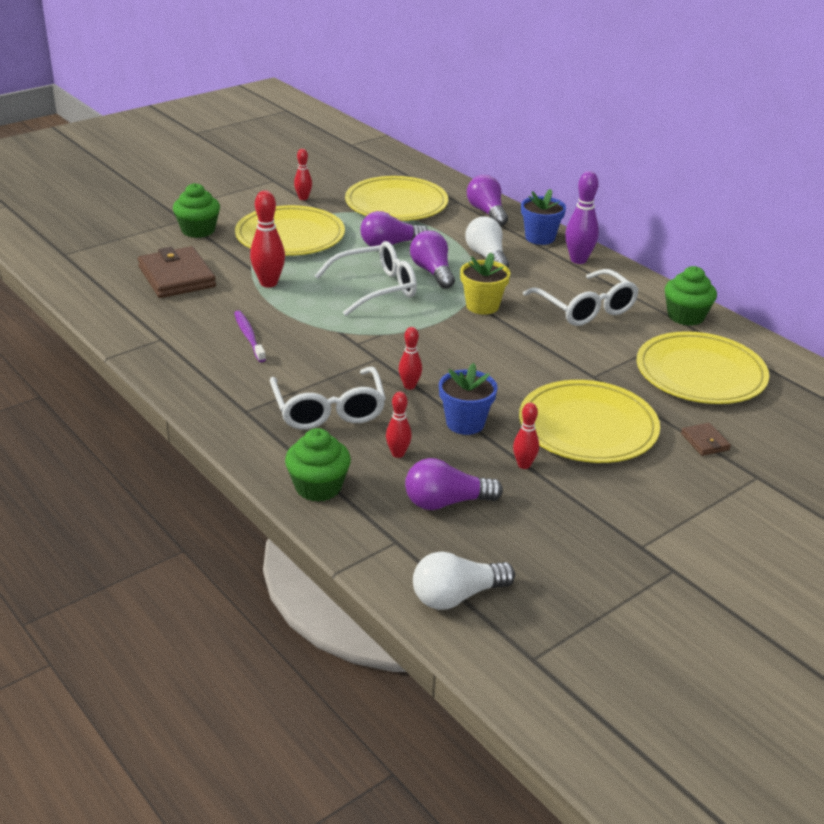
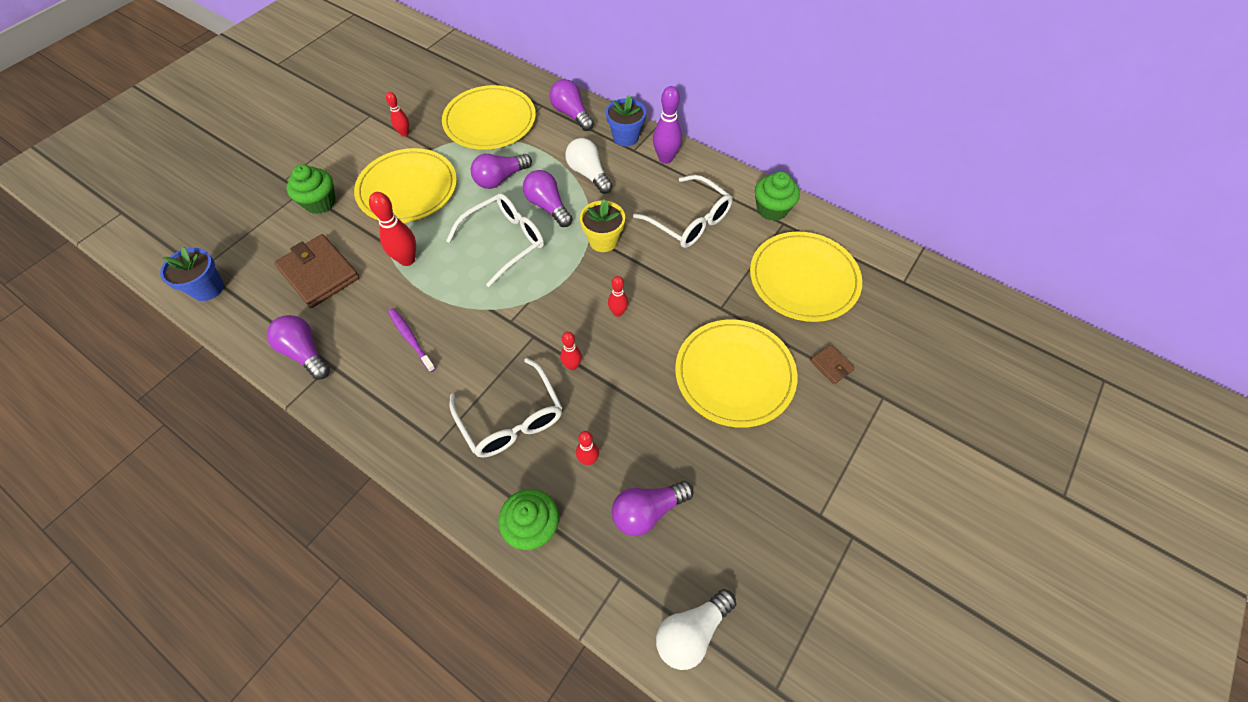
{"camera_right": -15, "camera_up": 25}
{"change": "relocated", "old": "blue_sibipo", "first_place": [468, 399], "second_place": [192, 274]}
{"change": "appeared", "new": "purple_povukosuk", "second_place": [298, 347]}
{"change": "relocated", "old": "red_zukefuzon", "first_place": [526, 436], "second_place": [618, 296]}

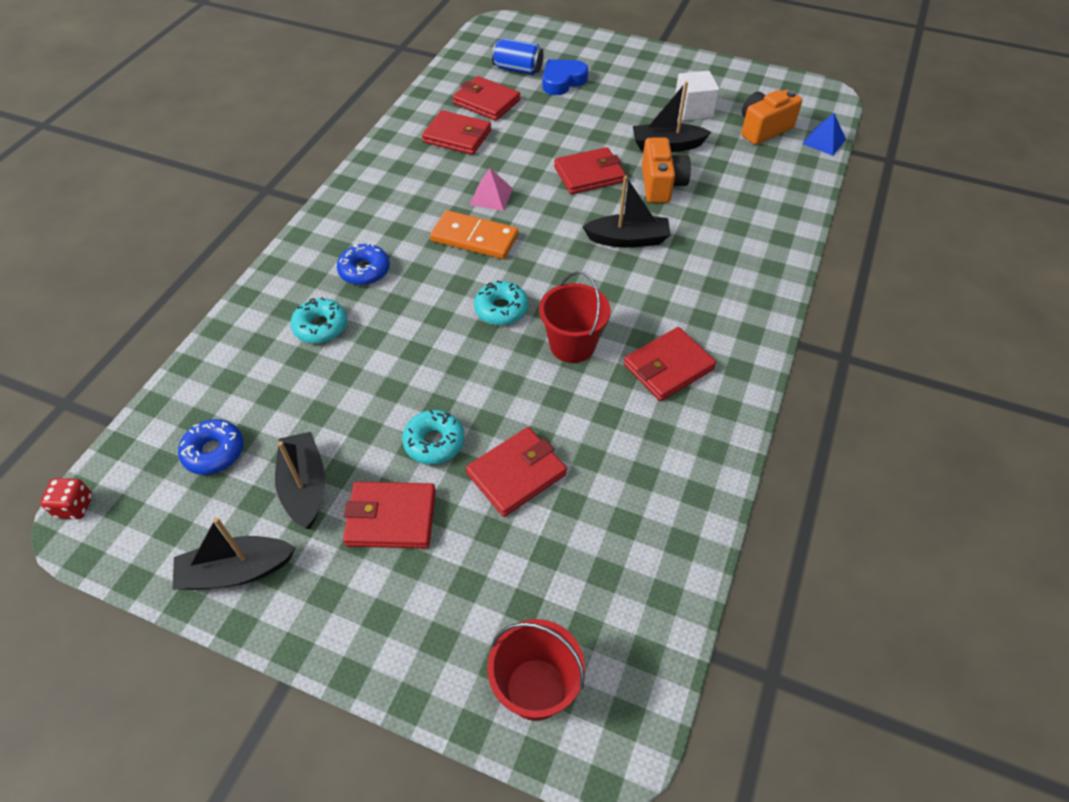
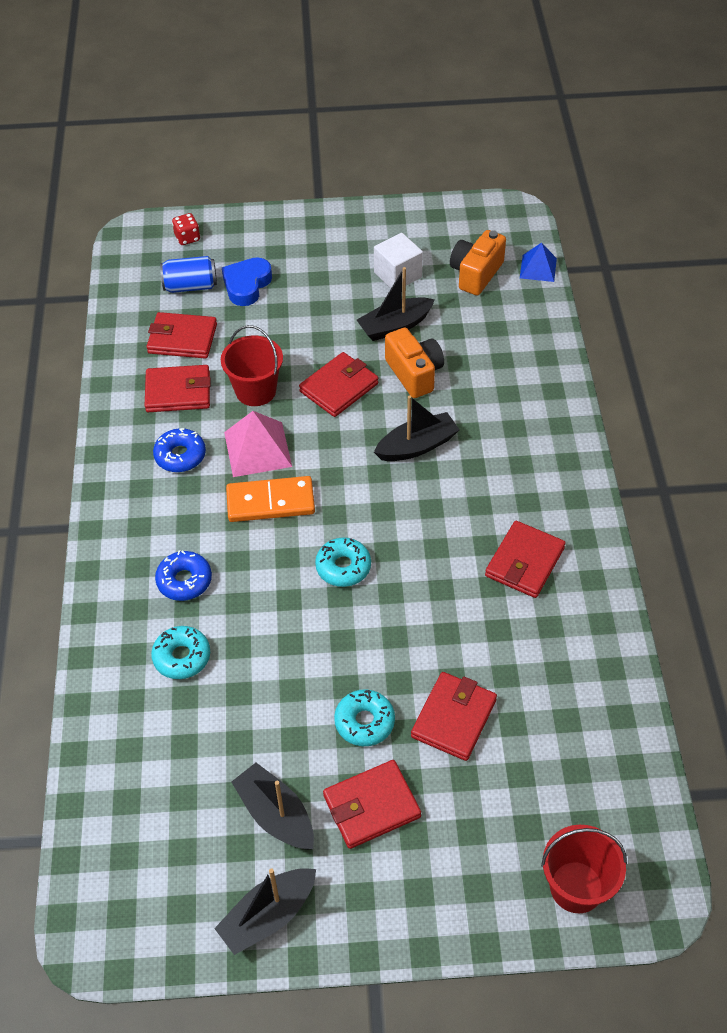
{"camera_right": -25, "camera_up": 0}
{"change": "relocated", "old": "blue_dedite", "first_place": [211, 447], "second_place": [179, 450]}
{"change": "relocated", "old": "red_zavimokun", "first_place": [66, 498], "second_place": [186, 229]}
{"change": "relocated", "old": "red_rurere", "first_place": [575, 317], "second_place": [252, 365]}
{"change": "size", "old": "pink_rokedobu", "first_place": [491, 189], "second_place": [258, 444], "factor": 1.55}

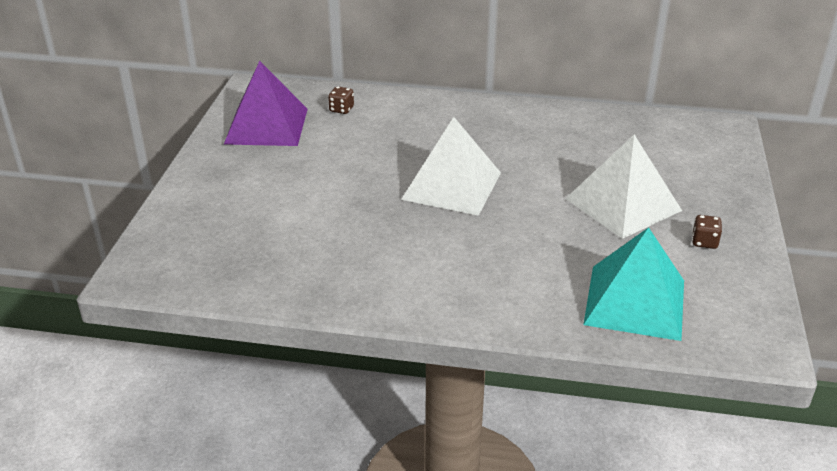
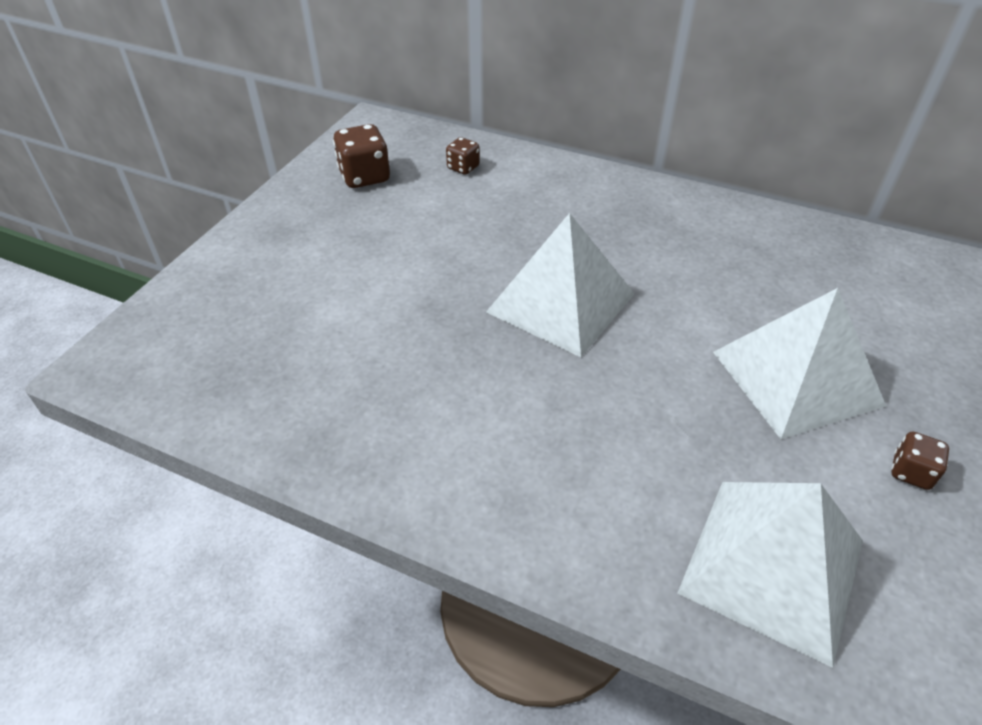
{"camera_right": 15, "camera_up": 10}
{"change": "exchanged", "old": "purple_rokedobu", "new": "brown_zavimokun", "first_place": [266, 103], "second_place": [361, 156]}
{"change": "colour", "old": "turquoise_rokedobu", "new": "white_rokedobu", "first_place": [633, 284], "second_place": [770, 575]}

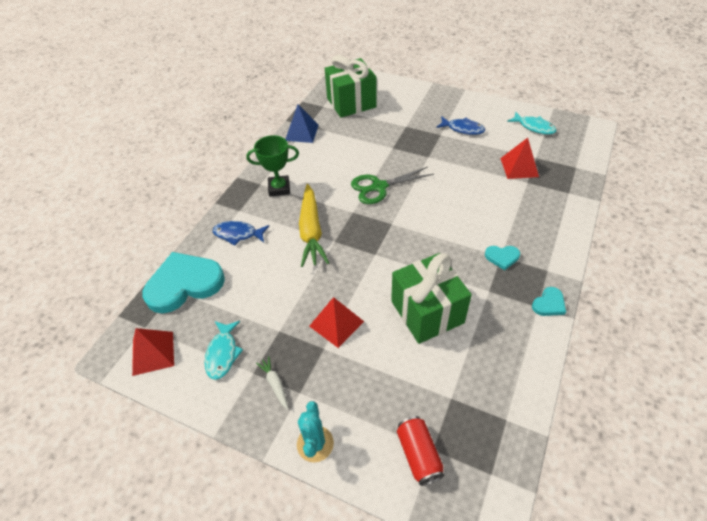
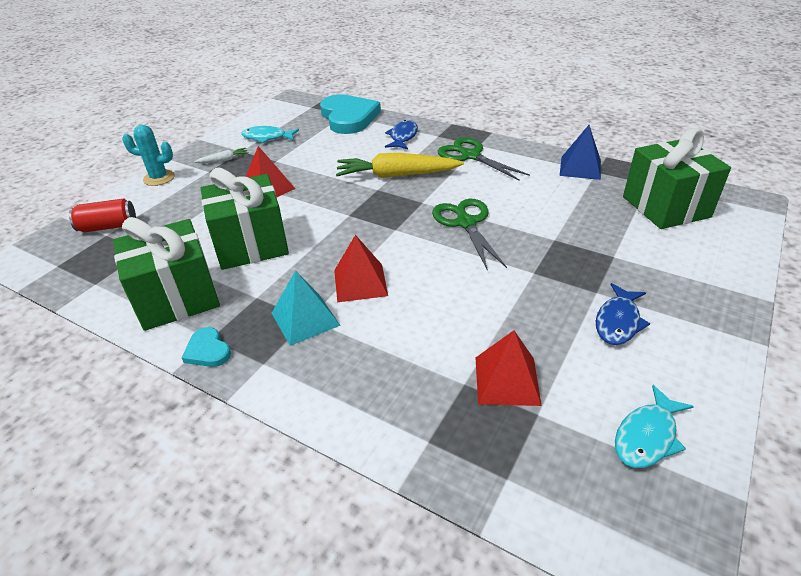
{"camera_right": 95, "camera_up": -10}
{"change": "appeared", "new": "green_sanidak", "second_place": [166, 274]}
{"change": "exchanged", "old": "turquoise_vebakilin", "new": "turquoise_rokedobu", "first_place": [502, 258], "second_place": [306, 308]}
{"change": "relocated", "old": "red_rokedobu", "first_place": [153, 352], "second_place": [361, 268]}
{"change": "exchanged", "old": "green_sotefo", "new": "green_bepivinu", "first_place": [272, 166], "second_place": [484, 159]}

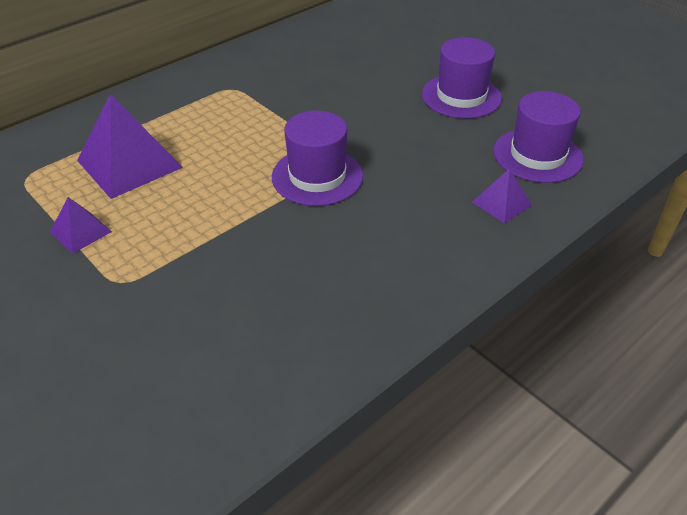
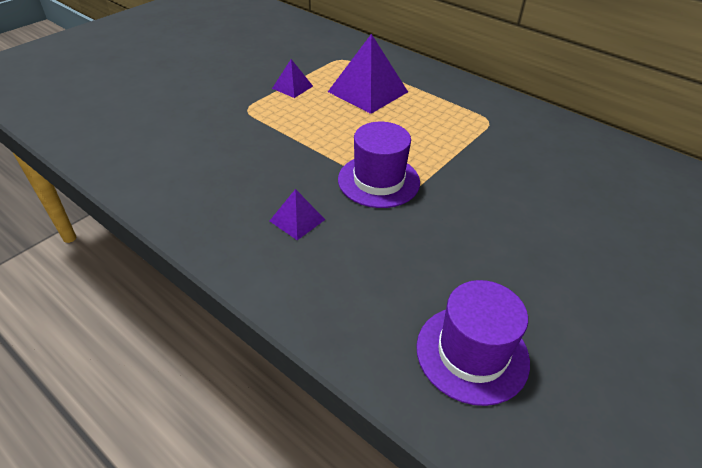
{"camera_right": 80, "camera_up": 0}
{"change": "relocated", "old": "purple_rokedobu", "first_place": [502, 196], "second_place": [297, 214]}
{"change": "missing", "old": "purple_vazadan", "first_place": [462, 78]}

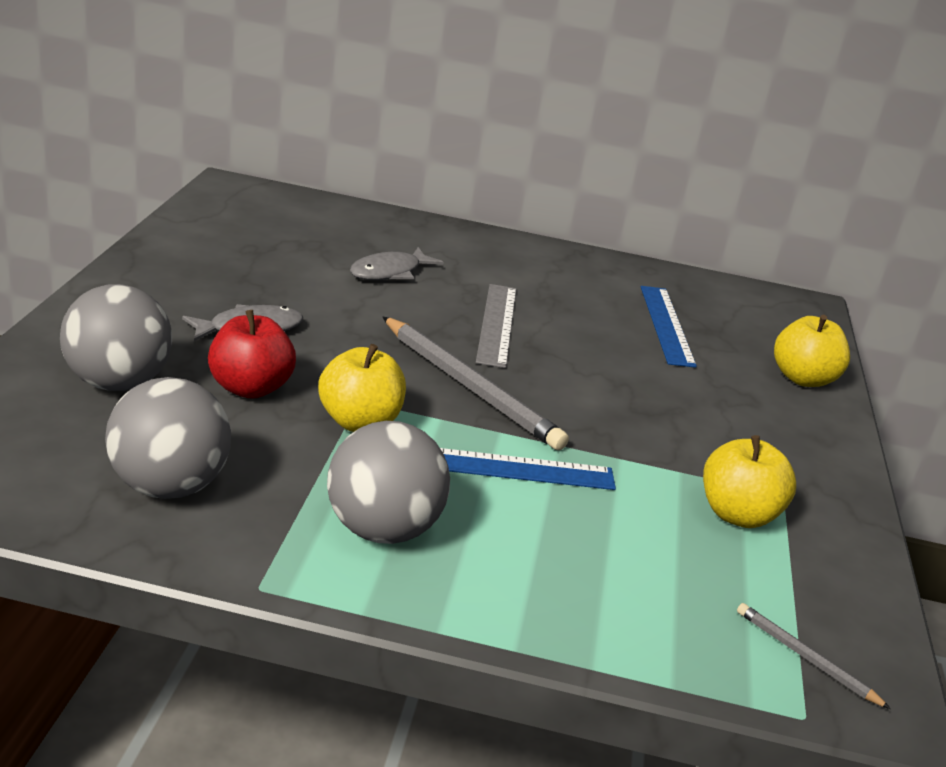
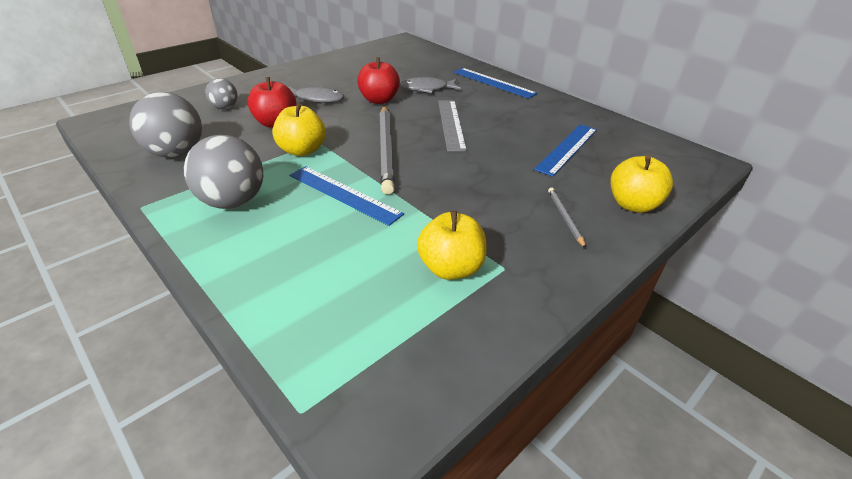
{"camera_right": 40, "camera_up": 10}
{"change": "size", "old": "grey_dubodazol", "first_place": [116, 337], "second_place": [221, 93], "factor": 0.55}
{"change": "appeared", "new": "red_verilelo", "second_place": [378, 80]}
{"change": "spun", "old": "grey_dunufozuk", "first_place": [496, 326], "second_place": [452, 126], "degrees": -45}
{"change": "appeared", "new": "blue_dunufozuk", "second_place": [495, 83]}
{"change": "relocated", "old": "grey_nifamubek", "first_place": [814, 656], "second_place": [567, 218]}

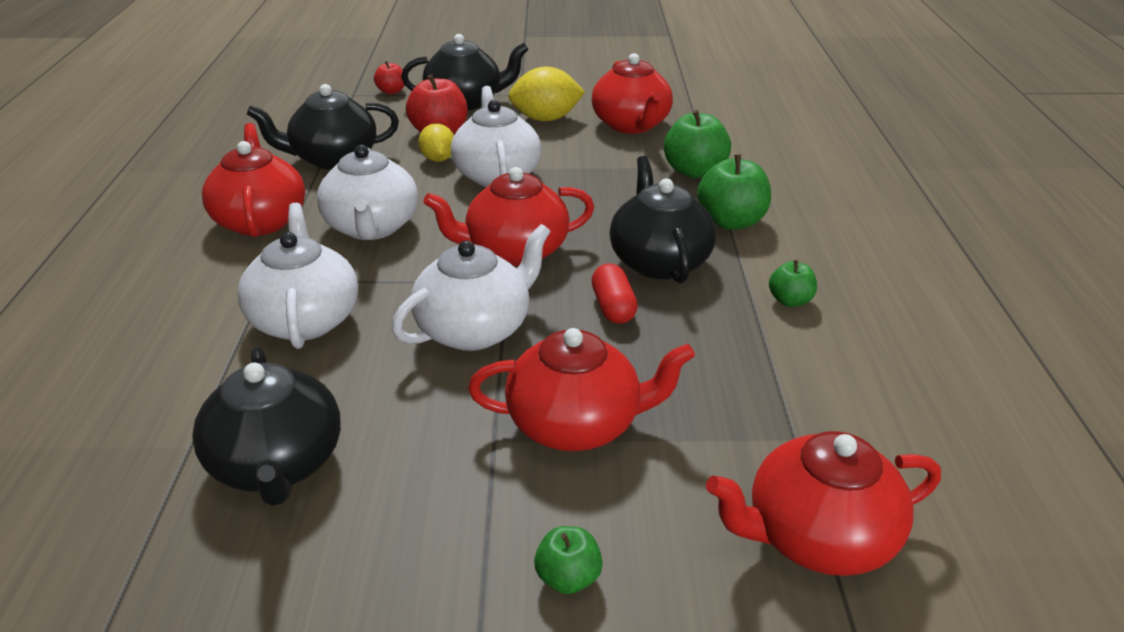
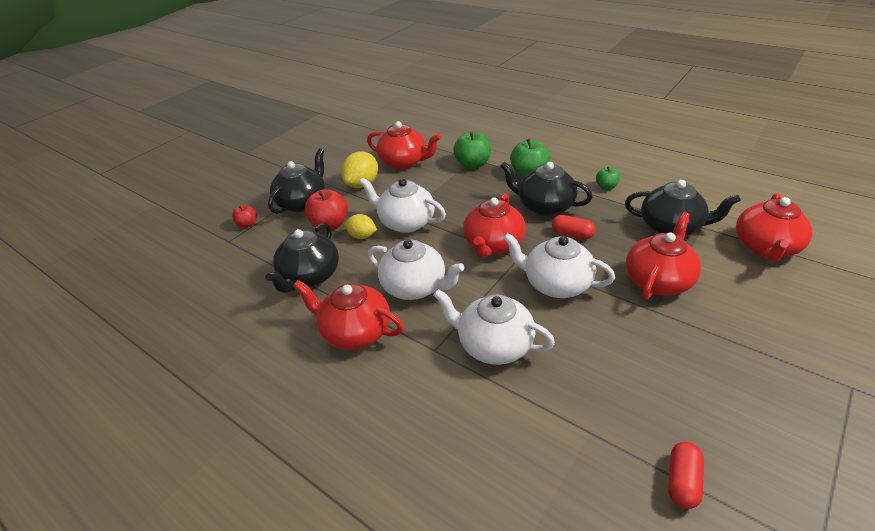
{"camera_right": -50, "camera_up": 5}
{"change": "spun", "old": "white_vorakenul", "first_place": [471, 287], "second_place": [559, 265], "degrees": -60}
{"change": "relocated", "old": "black_vorakenul", "first_place": [266, 426], "second_place": [683, 208]}
{"change": "appeared", "new": "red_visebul", "second_place": [686, 475]}
{"change": "missing", "old": "green_verilelo", "first_place": [568, 560]}

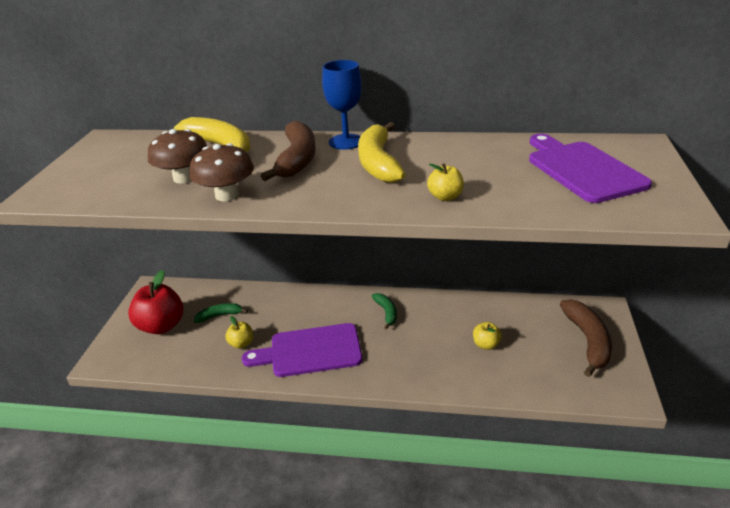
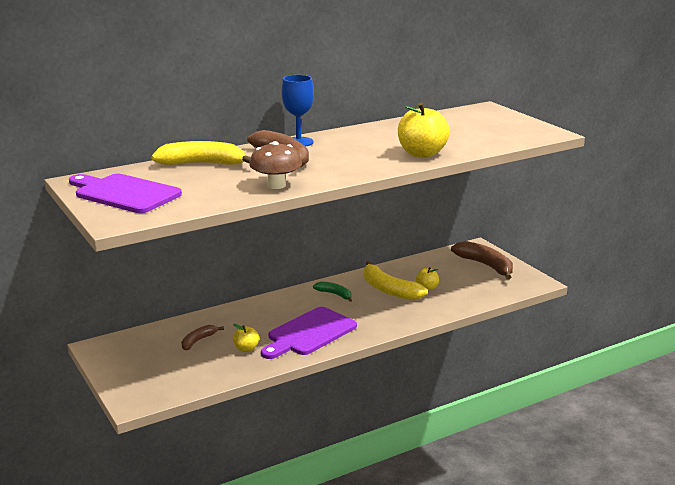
{"camera_right": -40, "camera_up": -10}
{"change": "relocated", "old": "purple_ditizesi", "first_place": [590, 168], "second_place": [125, 193]}
{"change": "colour", "old": "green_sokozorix", "new": "brown_sokozorix", "first_place": [221, 313], "second_place": [202, 338]}
{"change": "relocated", "old": "yellow_sokozorix", "first_place": [381, 152], "second_place": [395, 280]}
{"change": "size", "old": "yellow_verilelo", "first_place": [445, 182], "second_place": [424, 130], "factor": 1.96}
{"change": "missing", "old": "red_verilelo", "first_place": [155, 302]}
{"change": "missing", "old": "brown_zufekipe", "first_place": [177, 156]}

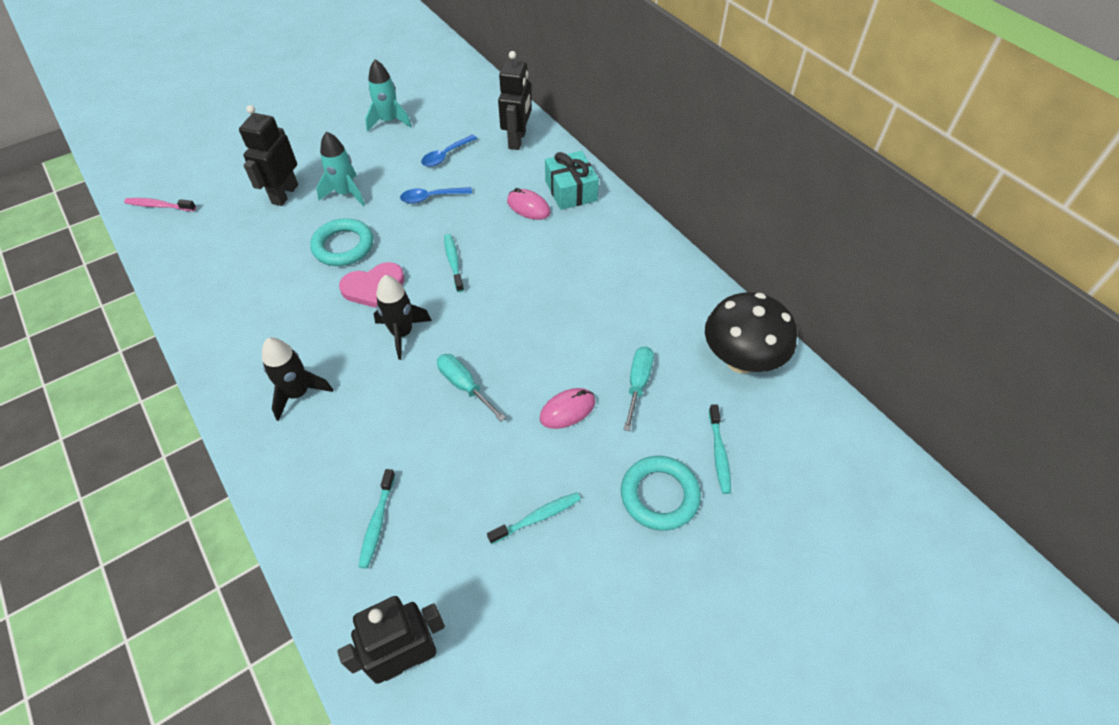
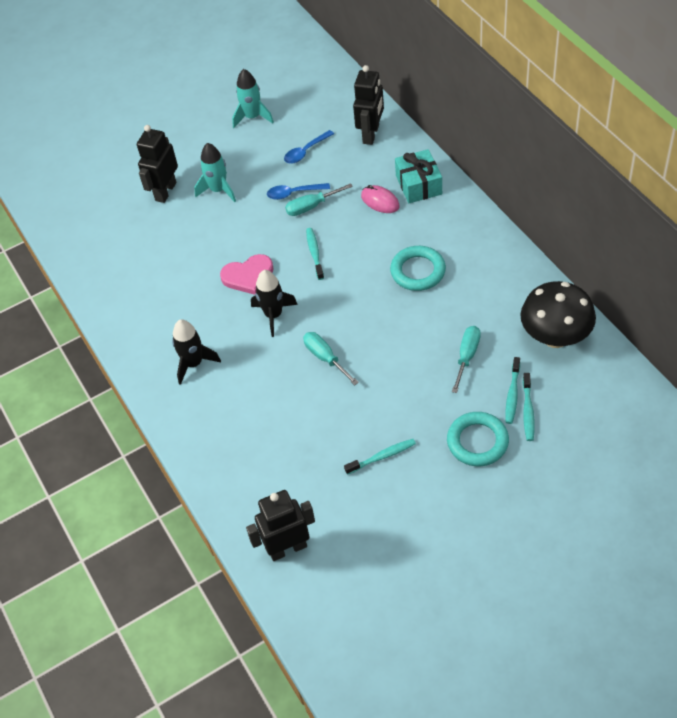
{"camera_right": 10, "camera_up": 0}
{"change": "appeared", "new": "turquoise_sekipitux", "second_place": [319, 199]}
{"change": "relocated", "old": "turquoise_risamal", "first_place": [341, 242], "second_place": [418, 268]}
{"change": "relocated", "old": "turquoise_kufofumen", "first_place": [377, 519], "second_place": [512, 390]}
{"change": "missing", "old": "pink_kufofumen", "first_place": [160, 204]}
{"change": "missing", "old": "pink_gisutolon", "first_place": [567, 408]}

